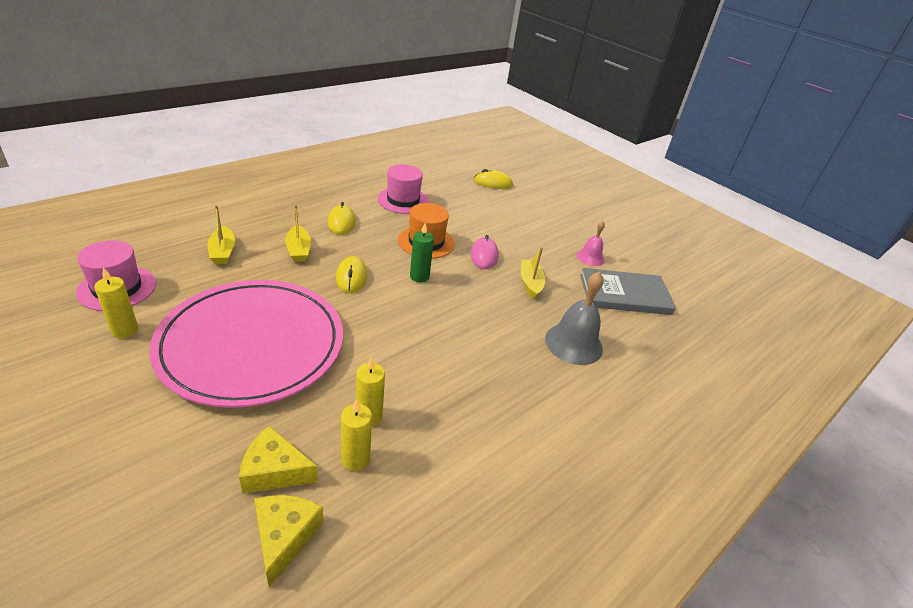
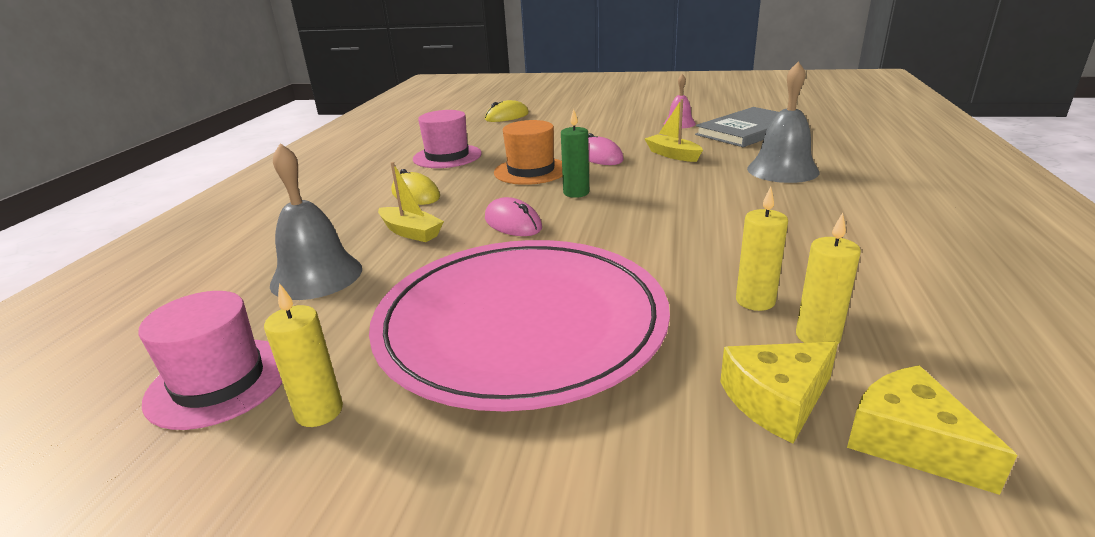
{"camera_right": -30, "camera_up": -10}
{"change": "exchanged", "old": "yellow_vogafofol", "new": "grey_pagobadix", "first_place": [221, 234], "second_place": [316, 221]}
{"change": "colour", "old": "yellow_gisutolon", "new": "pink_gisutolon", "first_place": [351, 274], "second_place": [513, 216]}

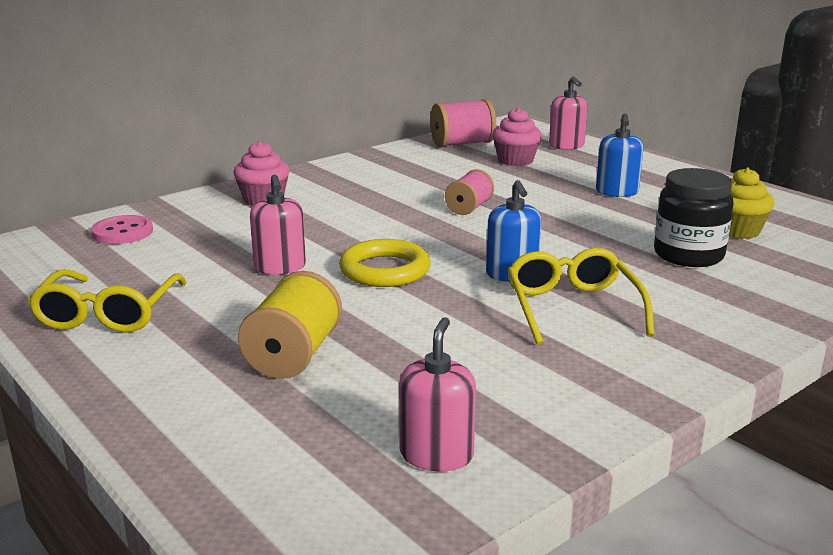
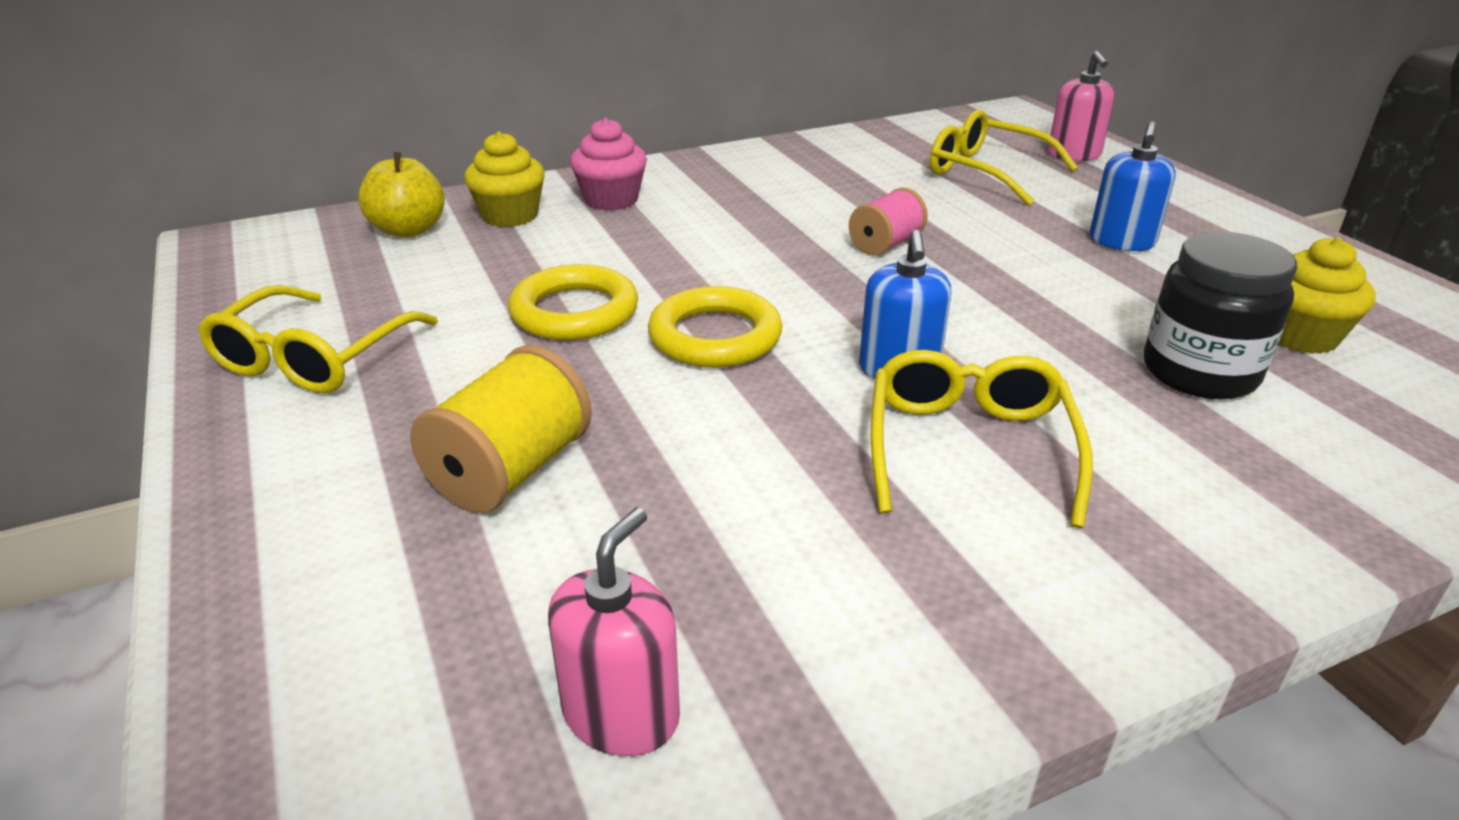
{"camera_right": 15, "camera_up": 10}
{"change": "exchanged", "old": "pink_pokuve", "new": "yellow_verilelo", "first_place": [122, 229], "second_place": [401, 195]}
{"change": "appeared", "new": "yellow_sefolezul", "second_place": [504, 179]}
{"change": "exchanged", "old": "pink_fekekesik", "new": "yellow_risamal", "first_place": [278, 225], "second_place": [573, 302]}
{"change": "exchanged", "old": "pink_sefolezul", "new": "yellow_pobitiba", "first_place": [517, 136], "second_place": [1004, 157]}
{"change": "missing", "old": "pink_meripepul", "first_place": [463, 123]}

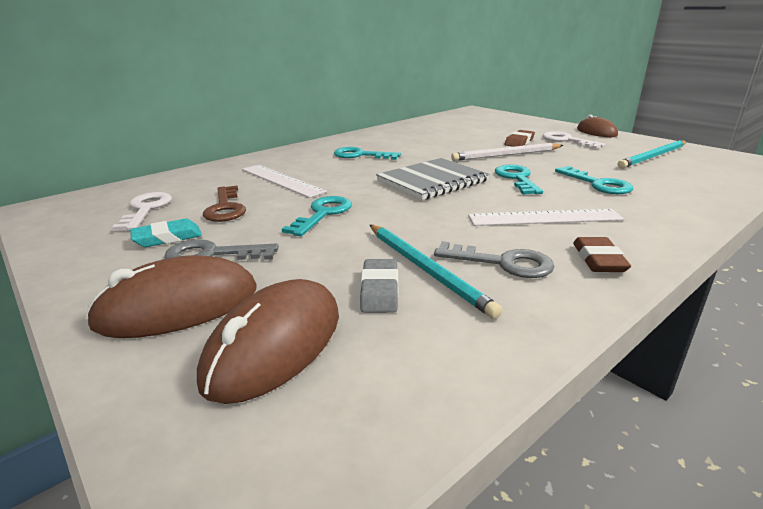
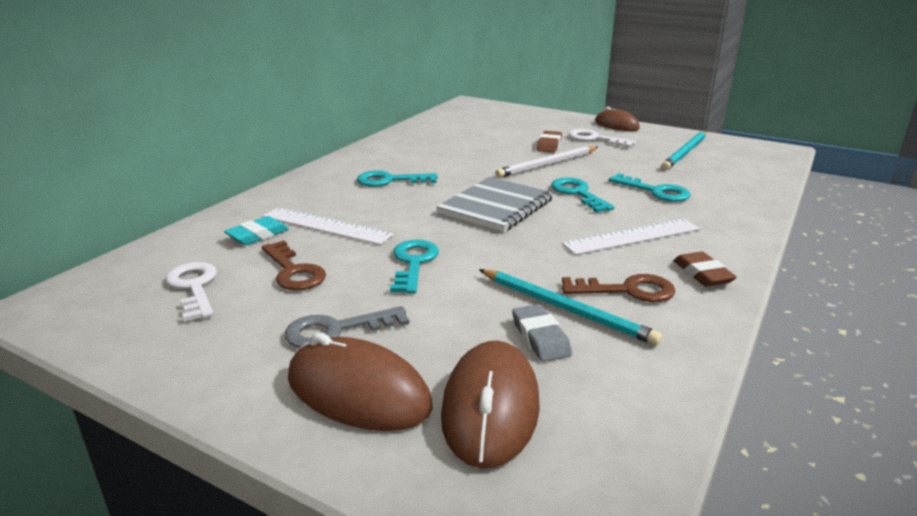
{"camera_right": -20, "camera_up": 0}
{"change": "relocated", "old": "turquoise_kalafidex", "first_place": [166, 233], "second_place": [256, 230]}
{"change": "spun", "old": "brown_gisutolon", "first_place": [170, 296], "second_place": [360, 381], "degrees": 75}
{"change": "colour", "old": "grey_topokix", "new": "brown_topokix", "first_place": [494, 259], "second_place": [619, 288]}

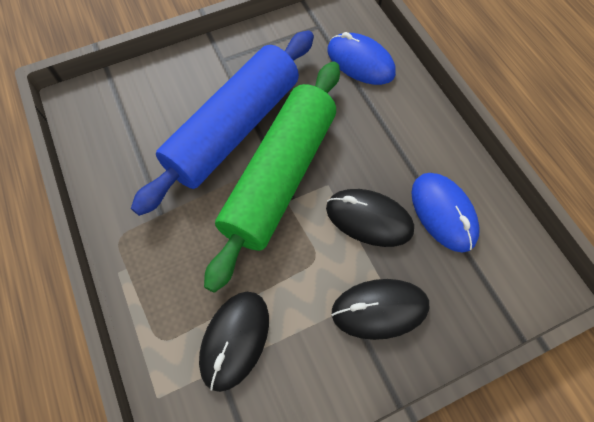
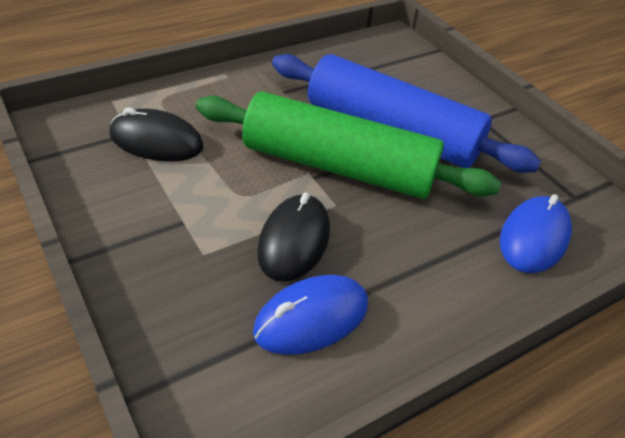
{"camera_right": 80, "camera_up": -20}
{"change": "missing", "old": "black_gisutolon", "first_place": [380, 309]}

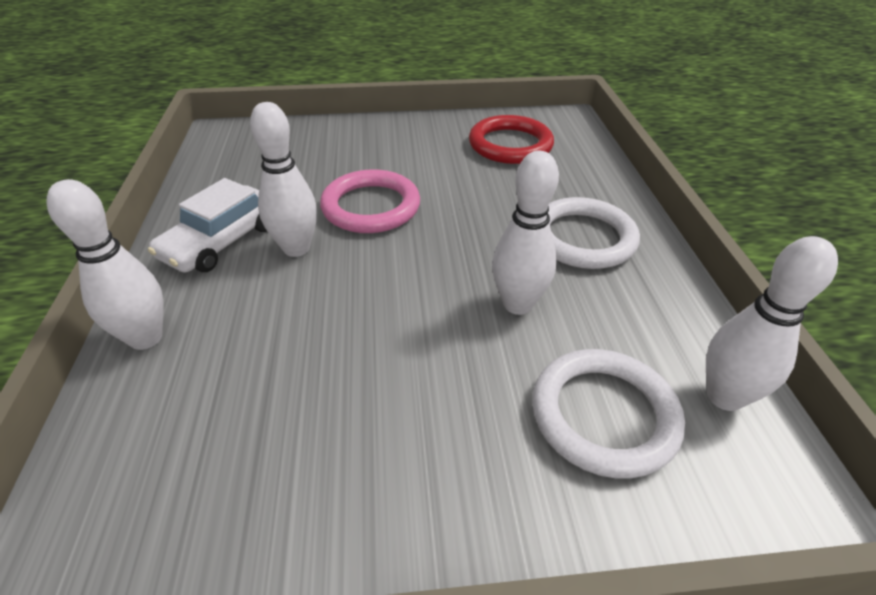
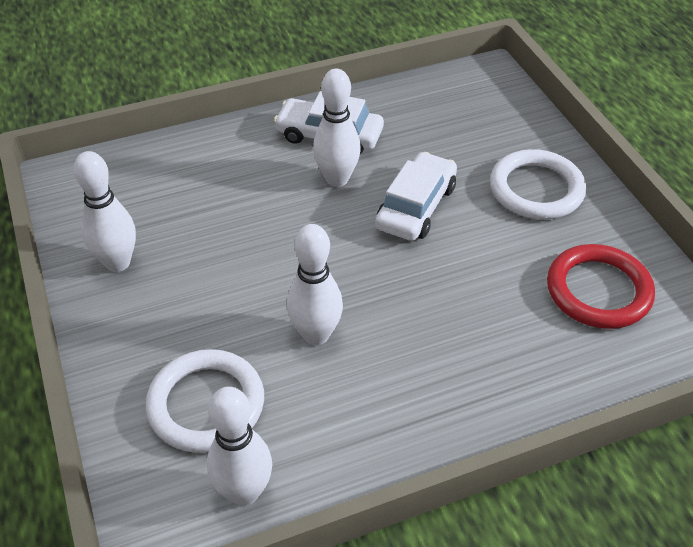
{"camera_right": 75, "camera_up": 5}
{"change": "relocated", "old": "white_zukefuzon", "first_place": [105, 264], "second_place": [105, 211]}
{"change": "exchanged", "old": "pink_risamal", "new": "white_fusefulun", "first_place": [370, 201], "second_place": [416, 196]}
{"change": "relocated", "old": "white_risamal", "first_place": [594, 233], "second_place": [538, 184]}

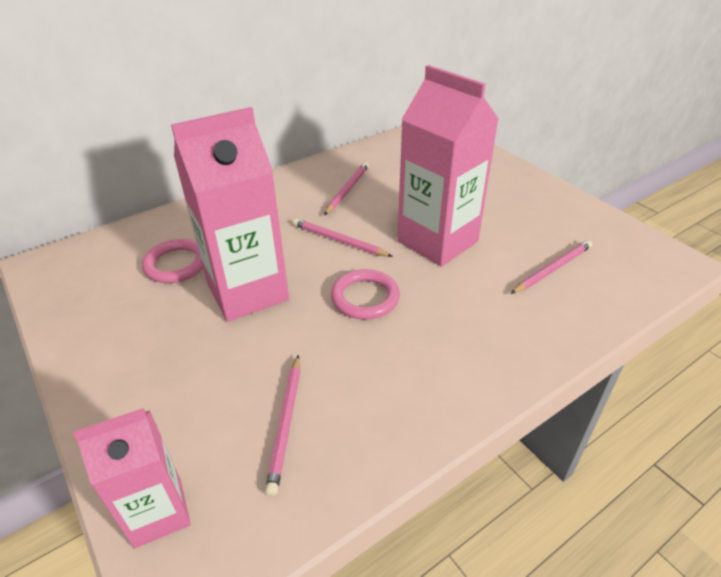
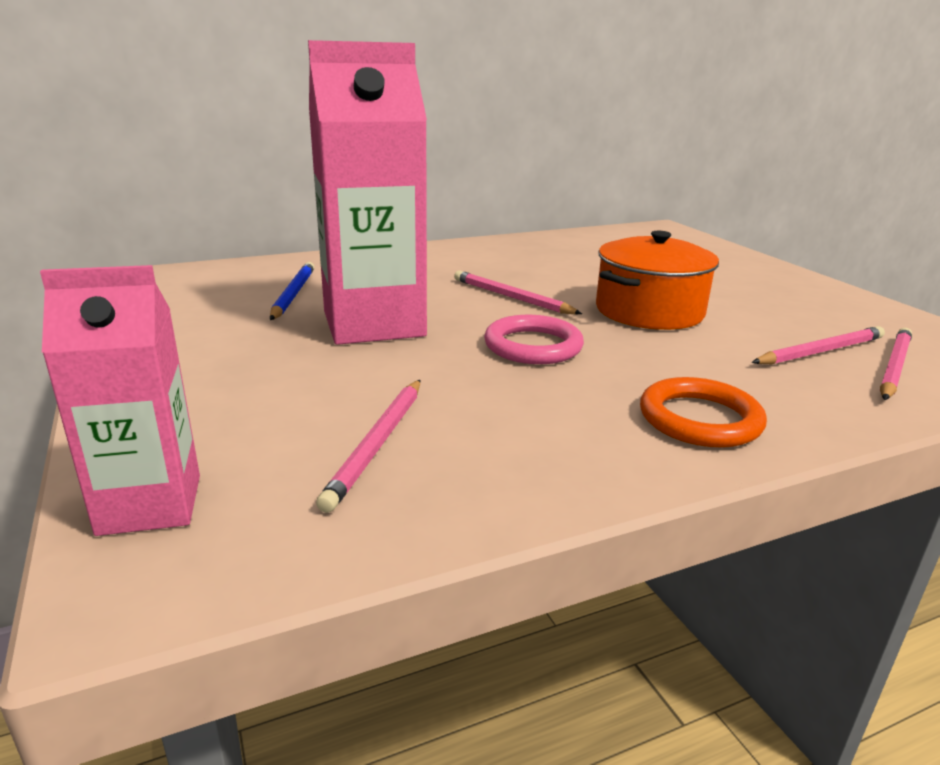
{"camera_right": 10, "camera_up": -15}
{"change": "exchanged", "old": "pink_risamal", "new": "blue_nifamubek", "first_place": [172, 261], "second_place": [292, 291]}
{"change": "exchanged", "old": "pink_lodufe", "new": "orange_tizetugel", "first_place": [448, 166], "second_place": [657, 280]}
{"change": "appeared", "new": "orange_risamal", "second_place": [703, 412]}
{"change": "relocated", "old": "pink_nifamubek", "first_place": [346, 188], "second_place": [896, 364]}

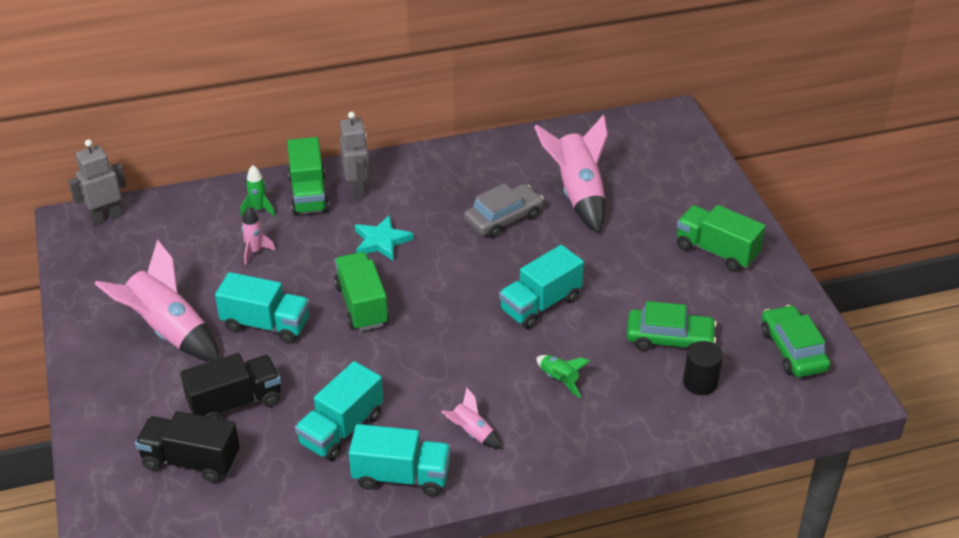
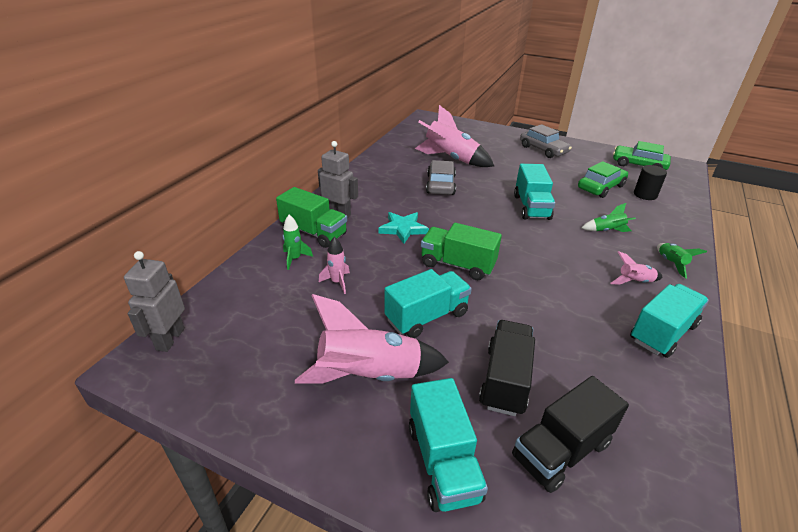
{"camera_right": -50, "camera_up": -5}
{"change": "relocated", "old": "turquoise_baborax", "first_place": [339, 411], "second_place": [448, 445]}
{"change": "exchanged", "old": "green_baborax", "new": "grey_fusefulun", "first_place": [721, 238], "second_place": [546, 141]}
{"change": "appeared", "new": "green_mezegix", "second_place": [682, 260]}

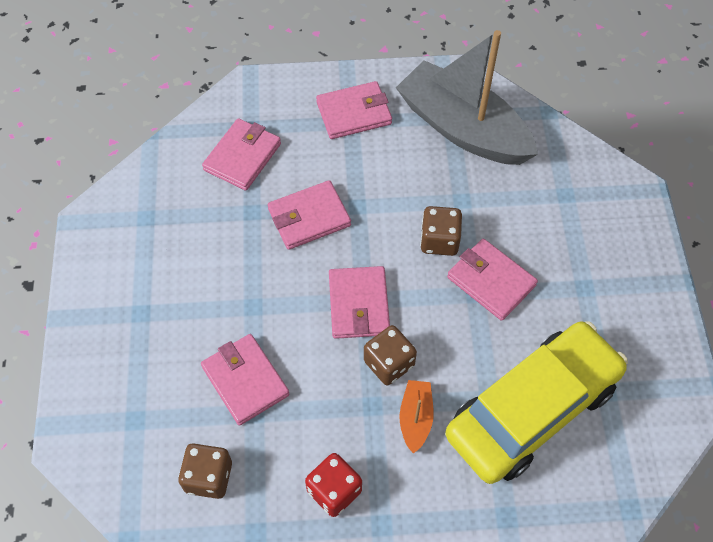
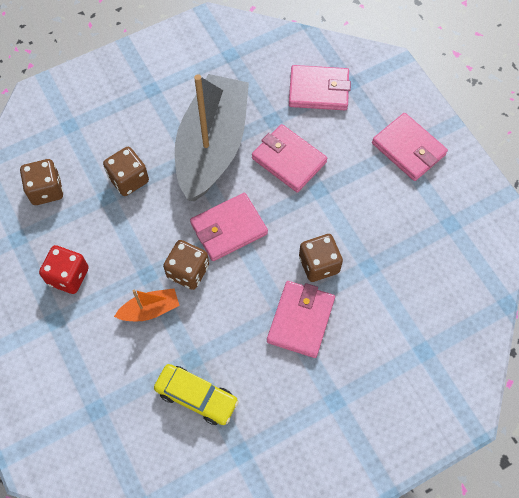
{"camera_right": 65, "camera_up": 5}
{"change": "exchanged", "old": "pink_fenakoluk", "new": "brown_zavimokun", "first_place": [245, 380], "second_place": [126, 171]}
{"change": "size", "old": "yellow_fusefulun", "first_place": [536, 402], "second_place": [196, 394], "factor": 0.48}
{"change": "relocated", "old": "grey_vogafofol", "first_place": [467, 97], "second_place": [212, 137]}

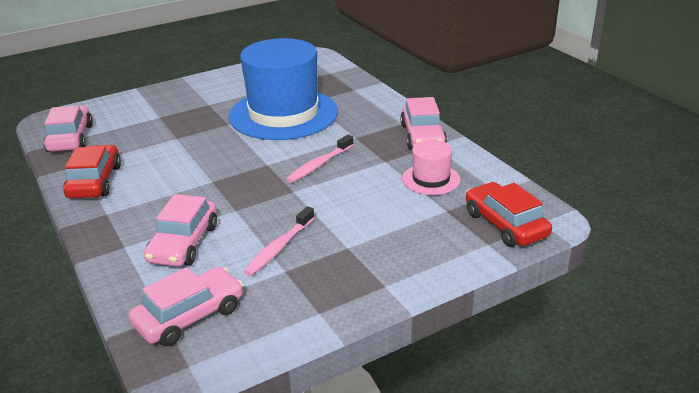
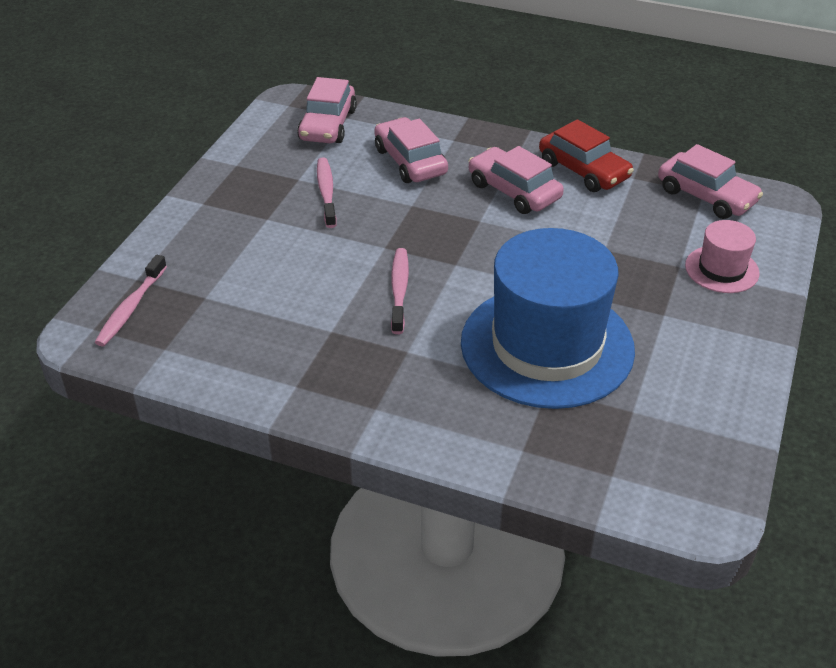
{"camera_right": 140, "camera_up": 10}
{"change": "exchanged", "old": "red_fusefulun", "new": "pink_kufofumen", "first_place": [509, 214], "second_place": [131, 300]}
{"change": "relocated", "old": "pink_fusefulun", "first_place": [423, 123], "second_place": [516, 180]}
{"change": "relocated", "old": "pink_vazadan", "first_place": [431, 167], "second_place": [722, 256]}

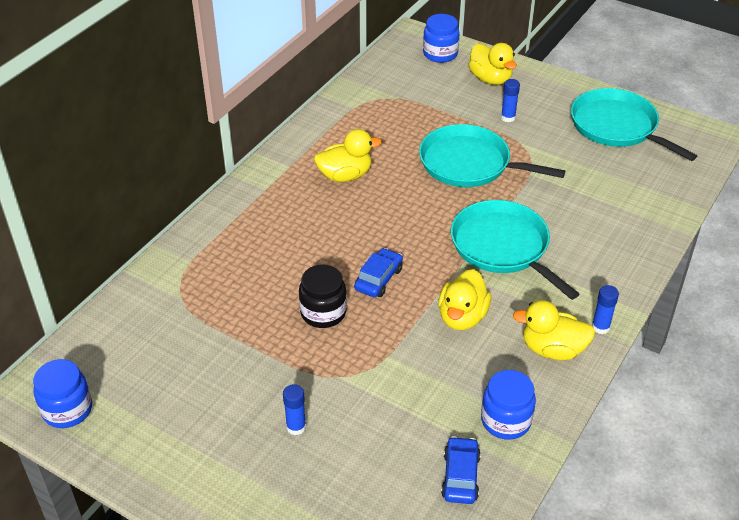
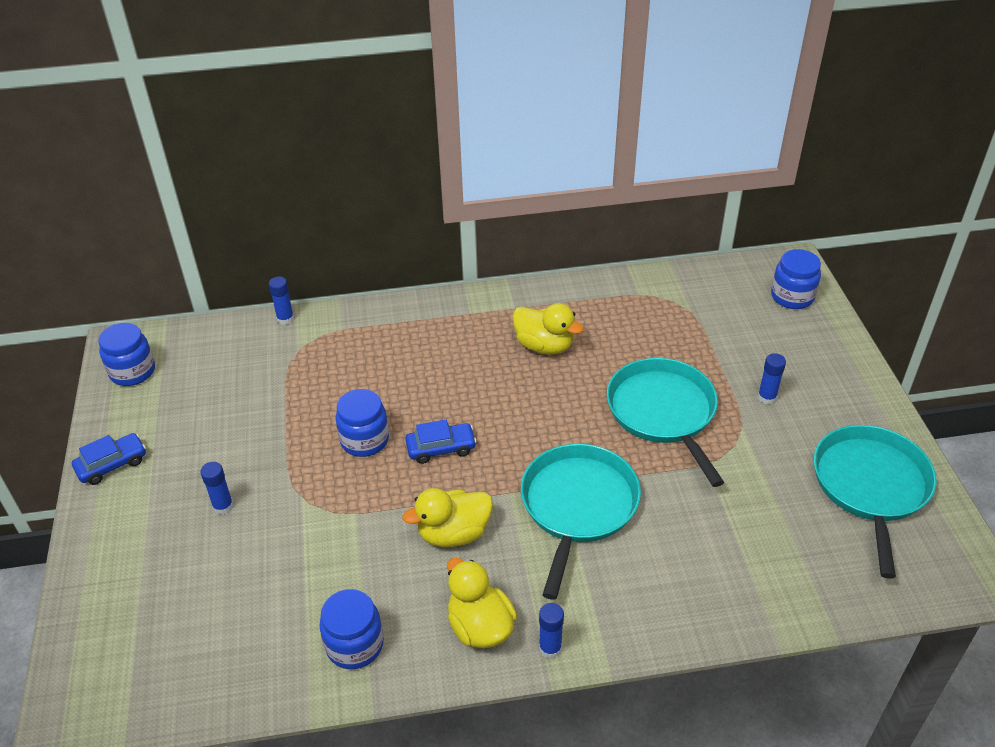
{"camera_right": 50, "camera_up": 0}
{"change": "relocated", "old": "blue_fusefulun", "first_place": [461, 470], "second_place": [109, 459]}
{"change": "appeared", "new": "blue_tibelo", "second_place": [281, 300]}
{"change": "colour", "old": "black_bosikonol", "new": "blue_bosikonol", "first_place": [323, 296], "second_place": [362, 423]}
{"change": "missing", "old": "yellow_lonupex", "first_place": [493, 64]}

